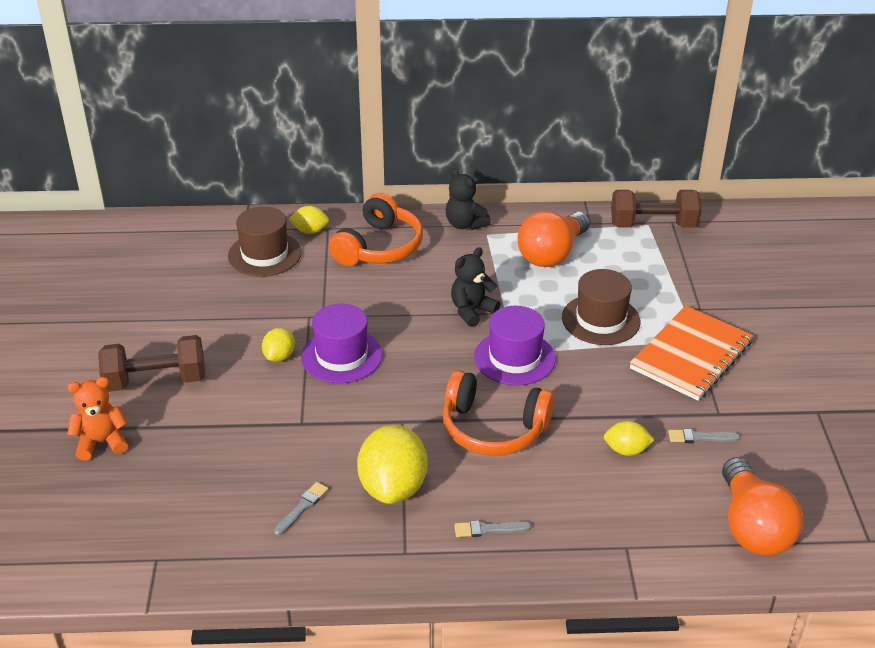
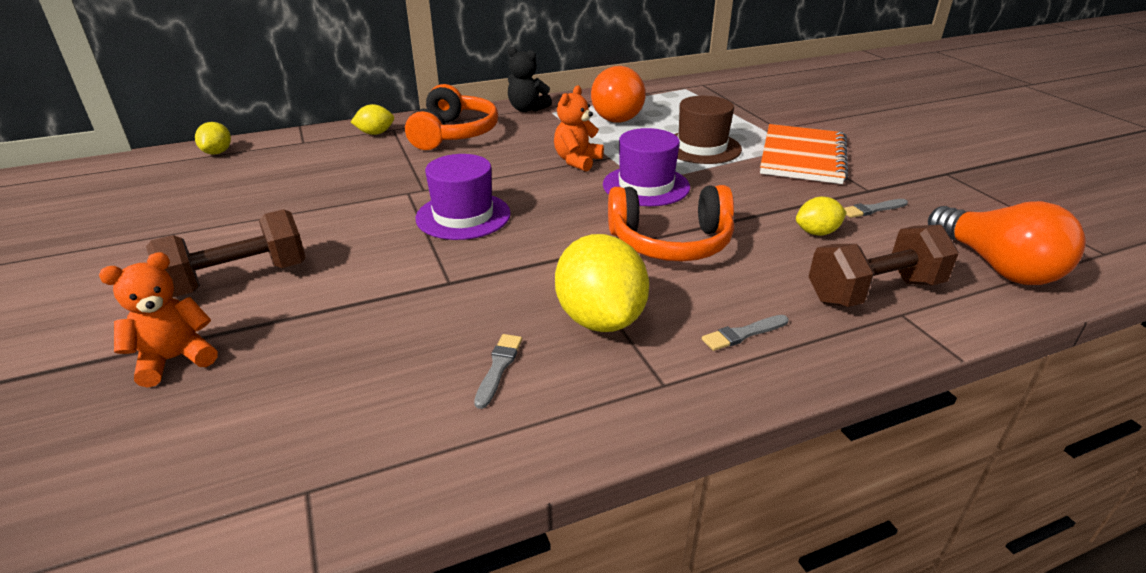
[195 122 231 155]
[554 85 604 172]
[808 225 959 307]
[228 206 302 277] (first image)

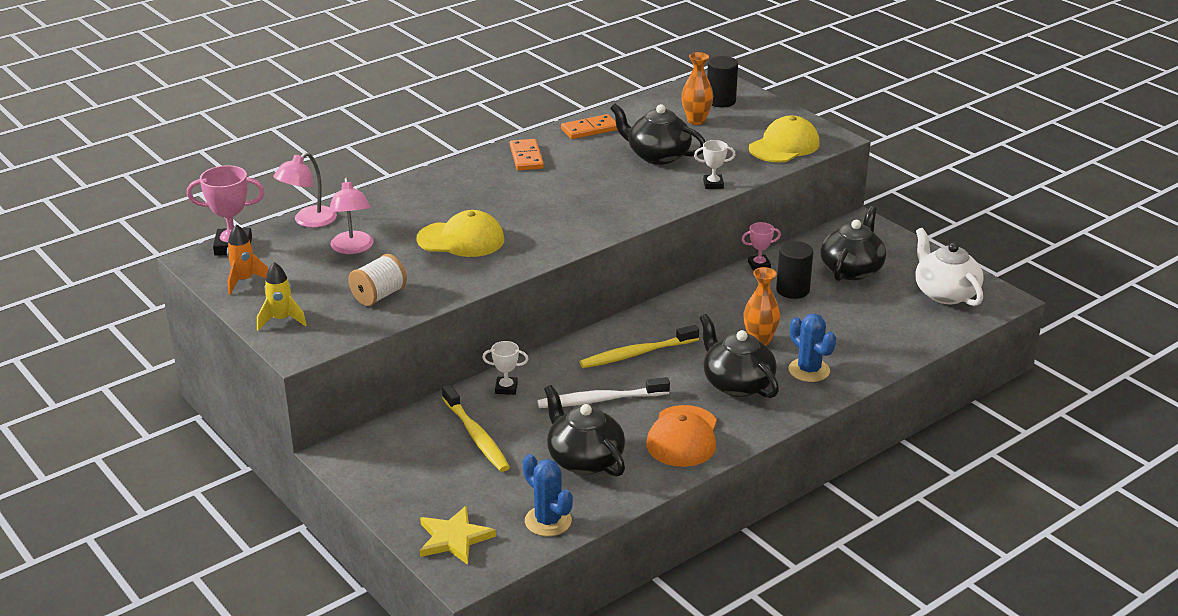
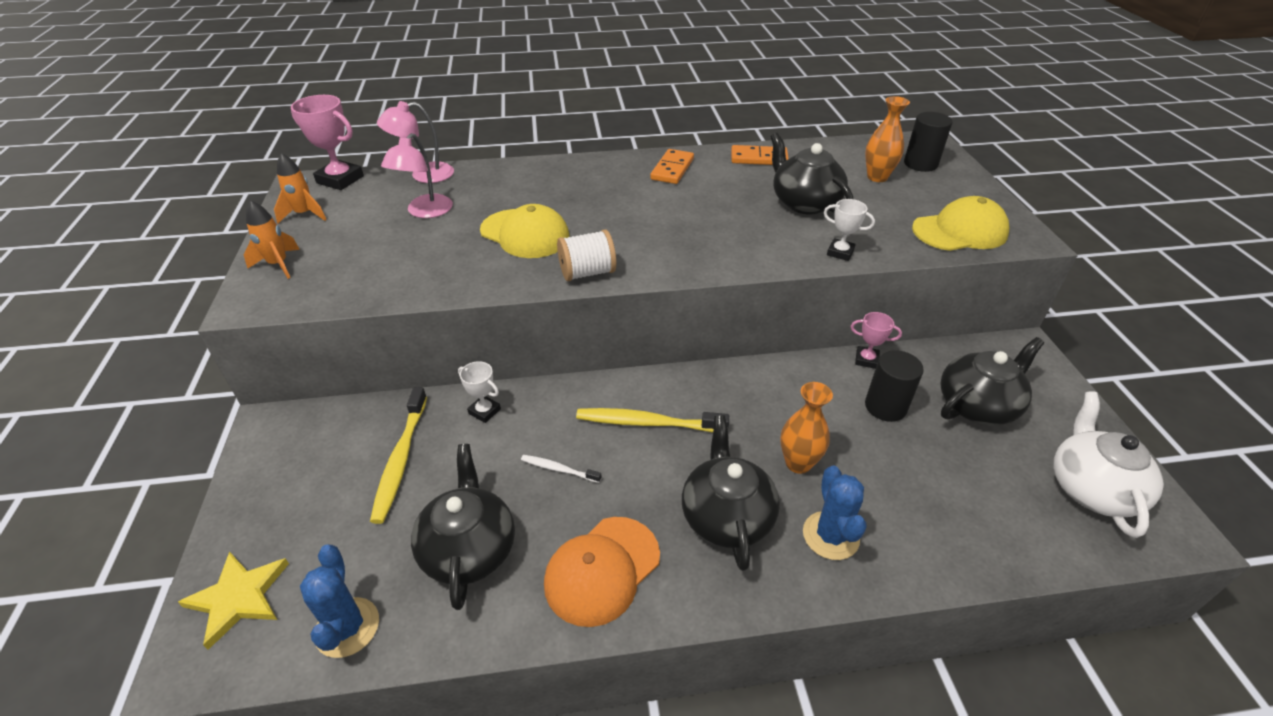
[244 201 300 279]
[521 455 601 483]
[557 229 616 281]

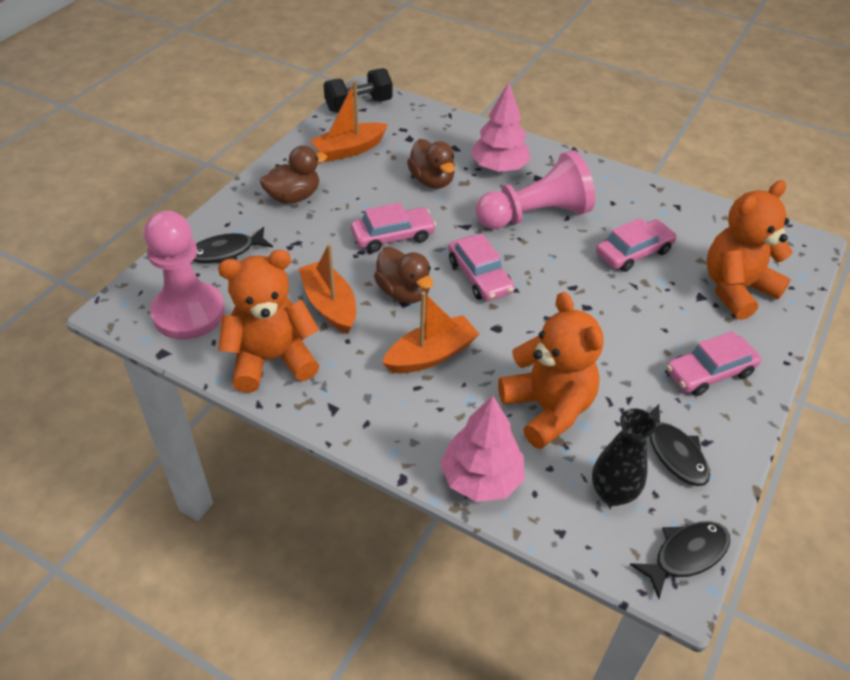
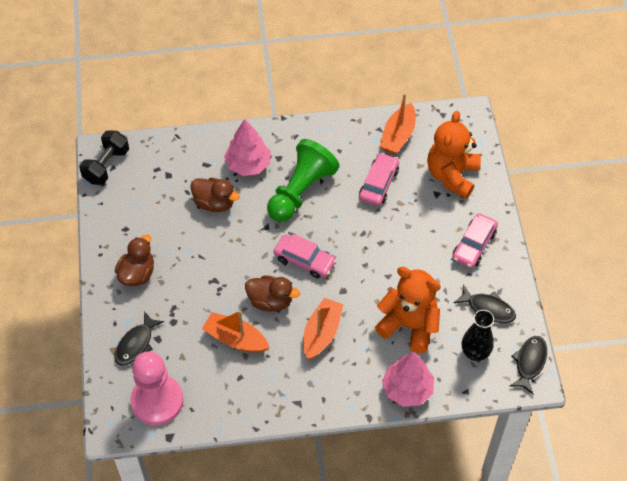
[267 139 340 222]
[380 93 416 154]
[218 250 319 393] (first image)
[351 203 436 252] (first image)

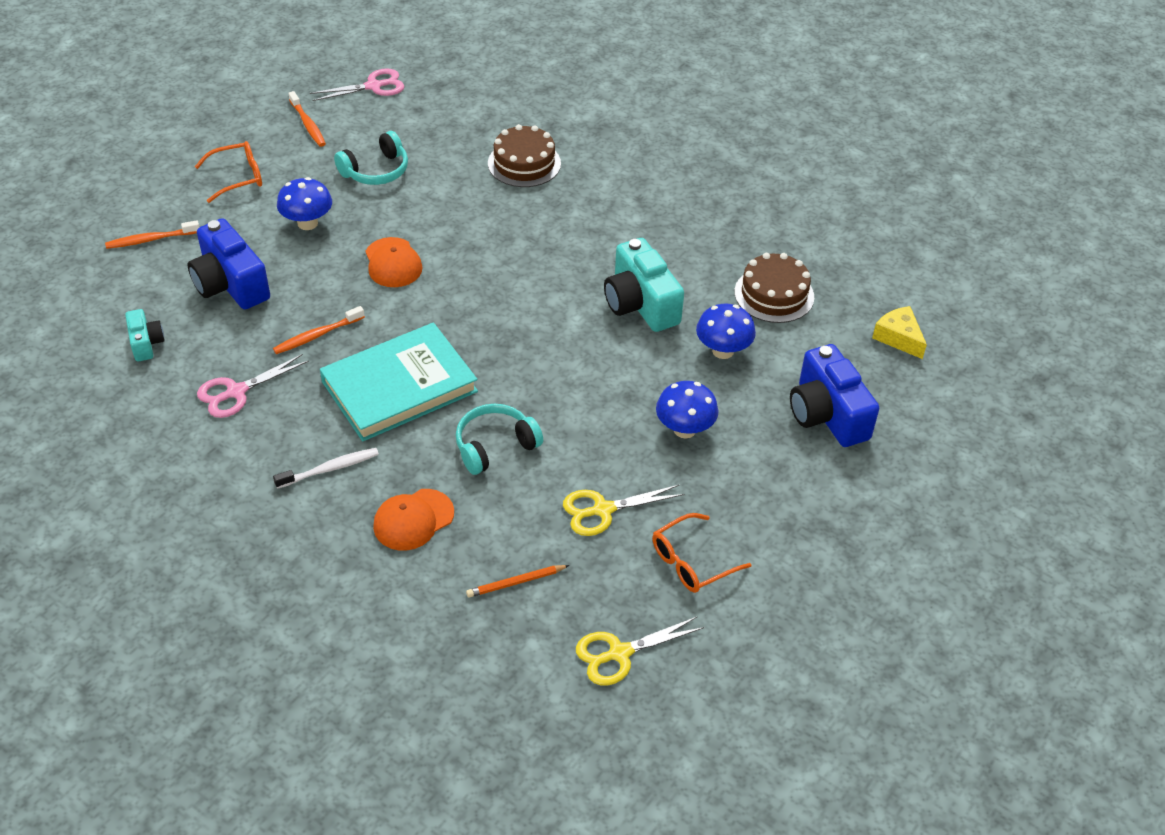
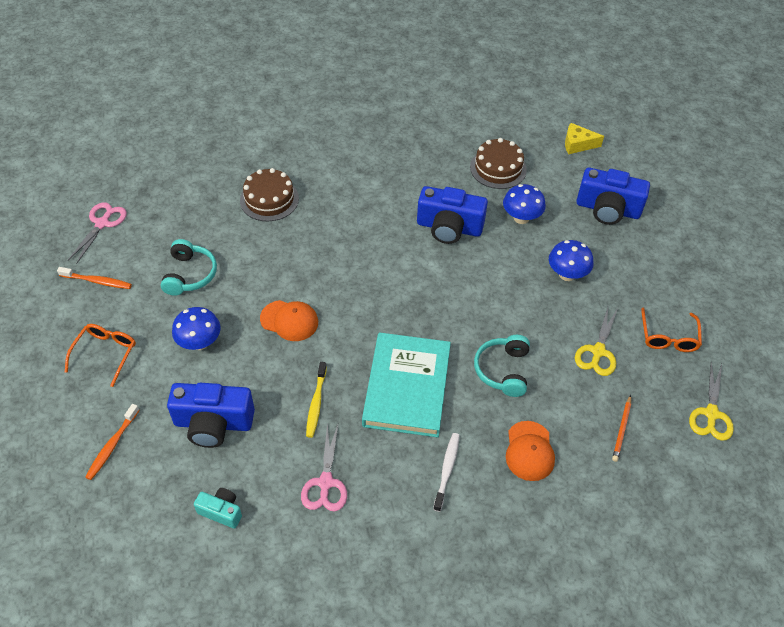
[306 362 327 438]
[417 186 488 244]

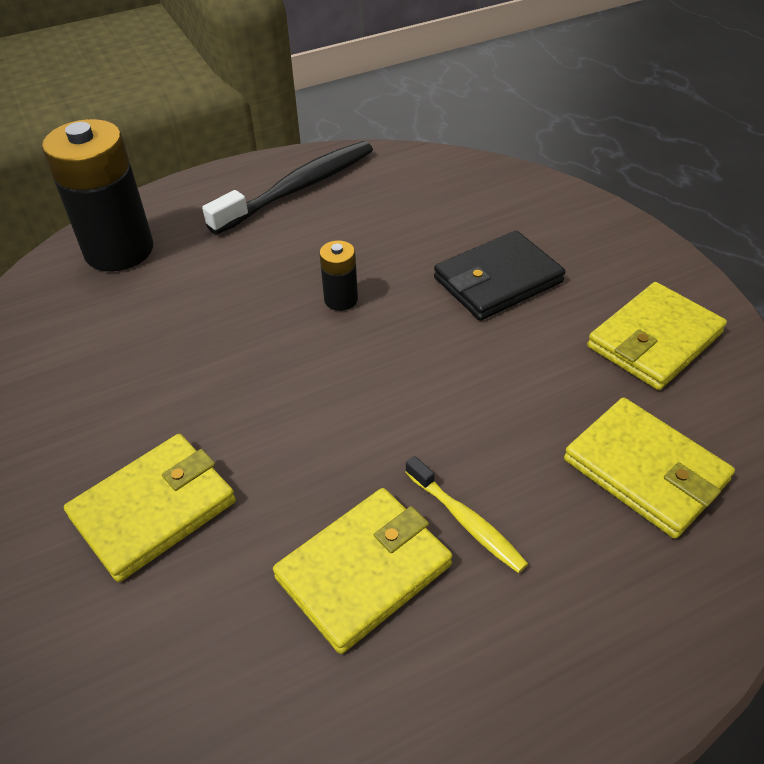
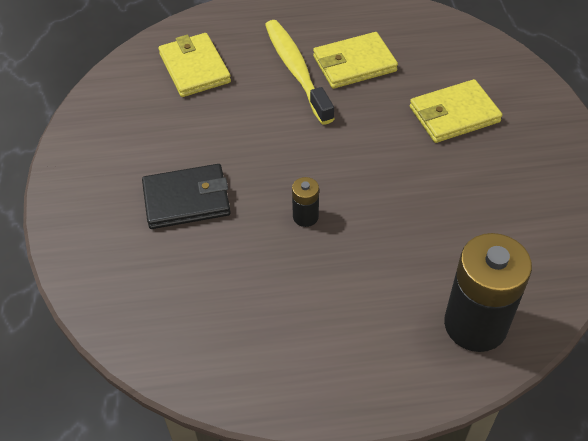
[265 20 335 125]
[202 141 373 235] (first image)
[587 282 727 390] (first image)

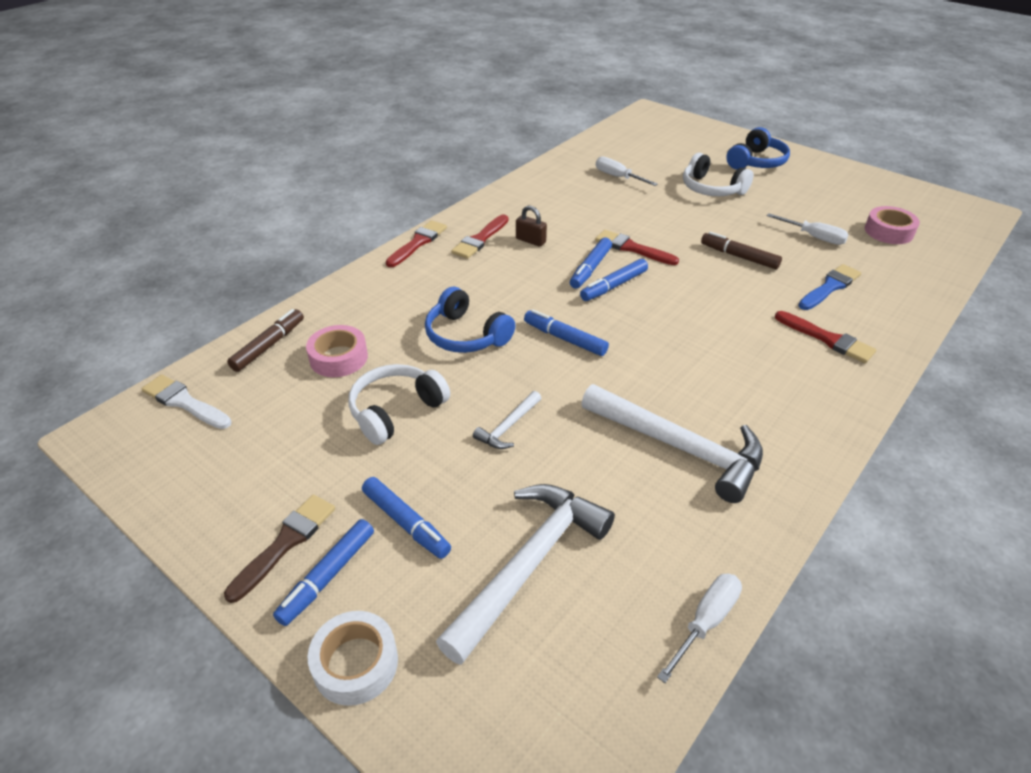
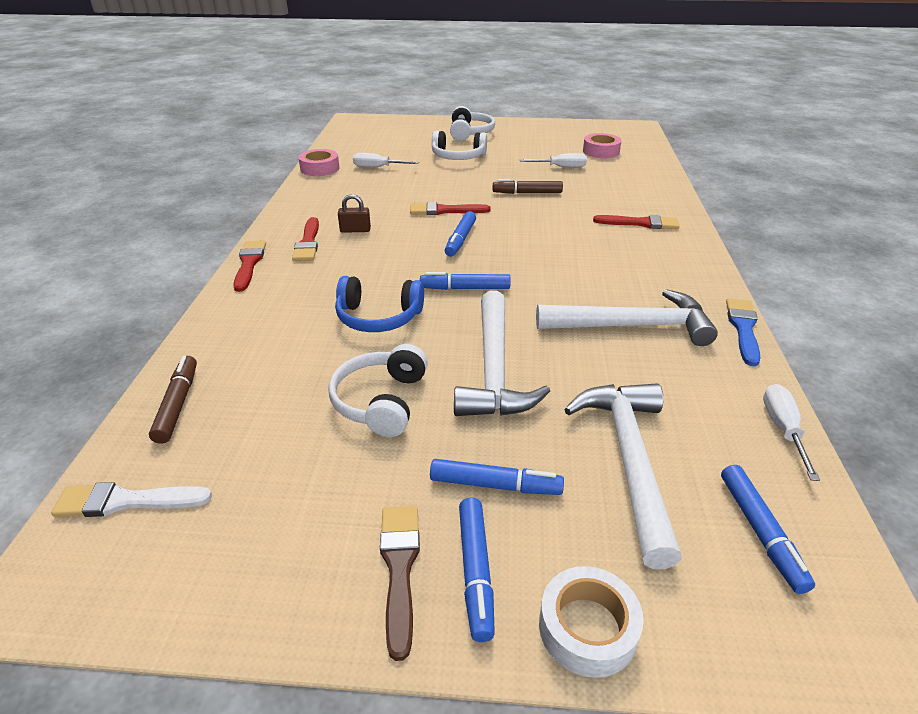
[298 149 339 176]
[450 106 495 141]
[454 291 550 416]
[721 465 815 594]
[726 298 761 366]

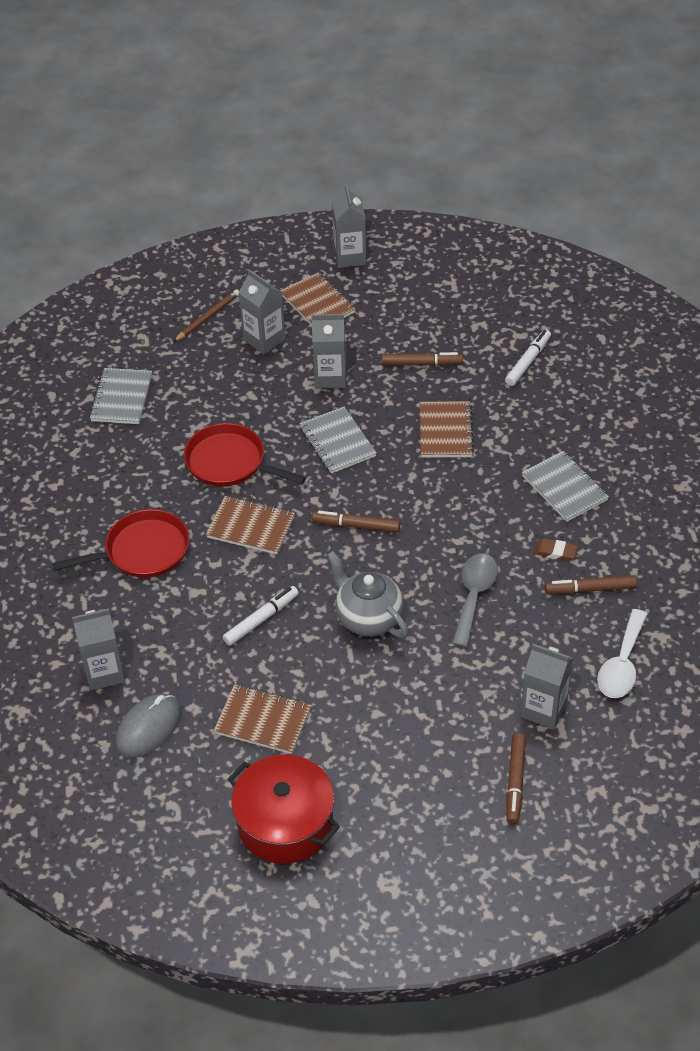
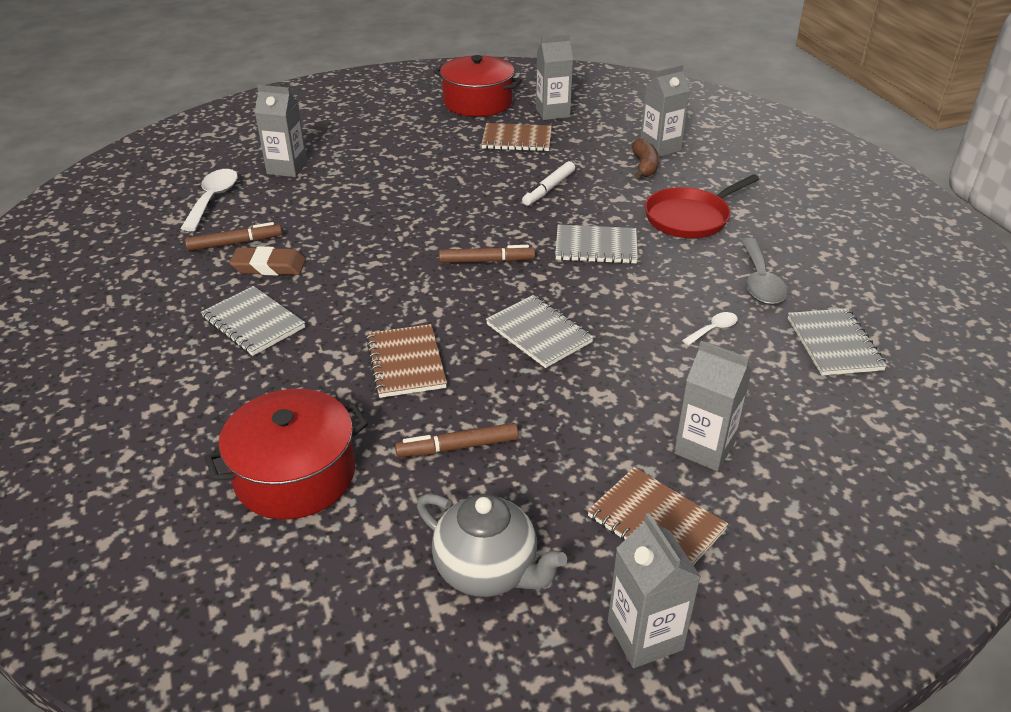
[204 389 368 519]
[229 246 306 276]
[417 494 567 597]
[536 35 573 120]
[555 224 638 264]
[632 139 659 178]
[682 312 738 346]
[741 238 787 305]
[115 694 181 757] (first image)
[173 289 239 342] (first image)
[184 423 306 487] (first image)
[506 733 526 824] (first image)

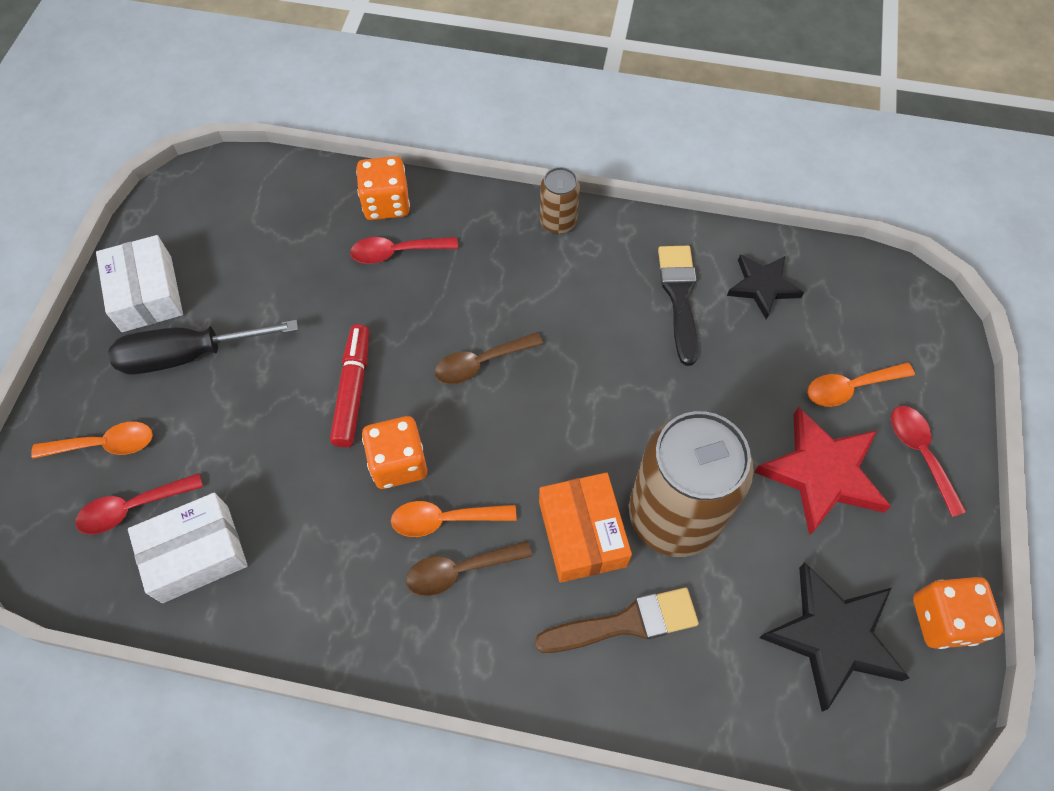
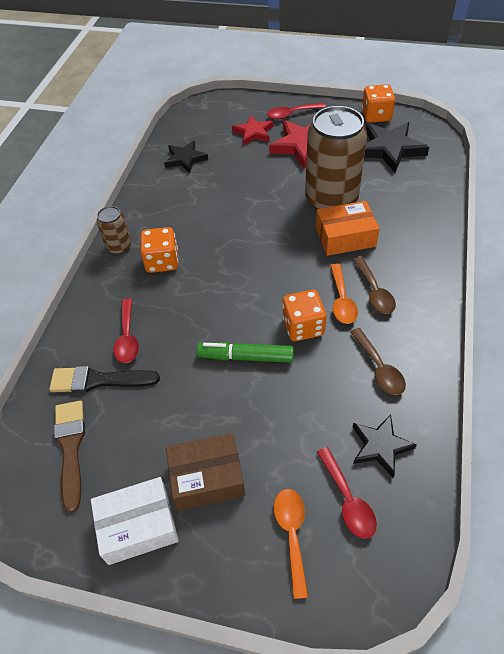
[49 366 160 393]
[54 400 85 513]
[140 227 178 273]
[166 433 245 511]
[197 342 294 363]
[232 115 274 146]
[350 328 406 395]
[353 414 417 478]

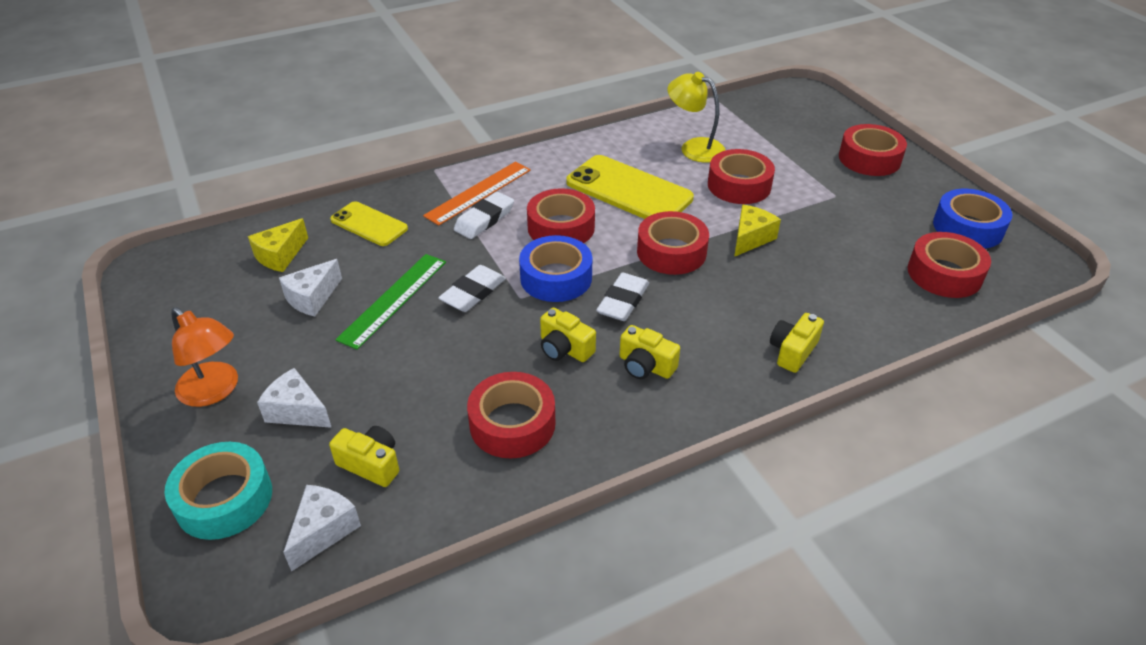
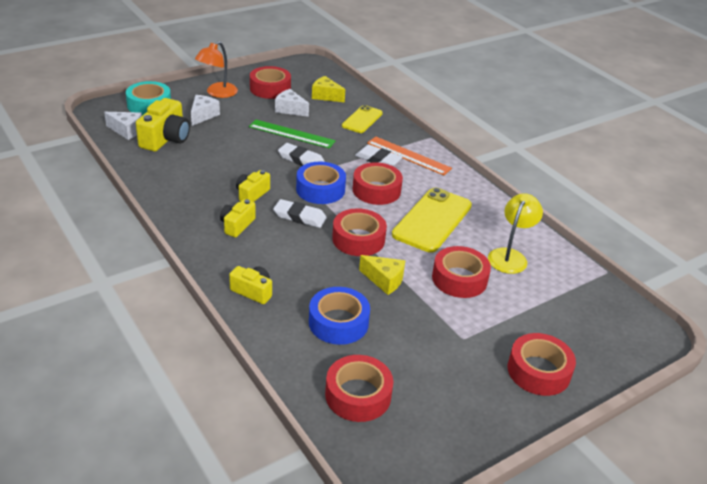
[136 98 190 152]
[250 66 291 99]
[309 287 370 345]

